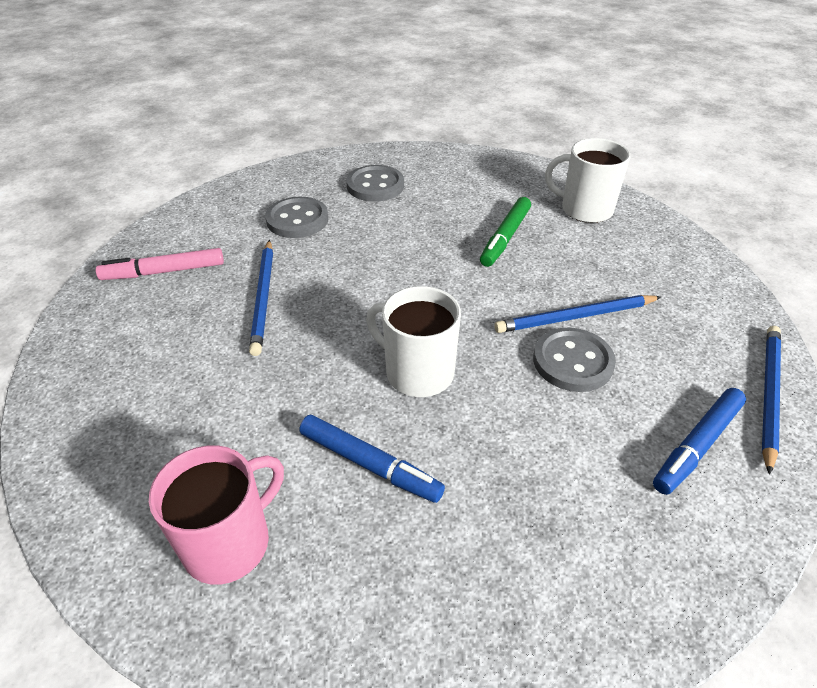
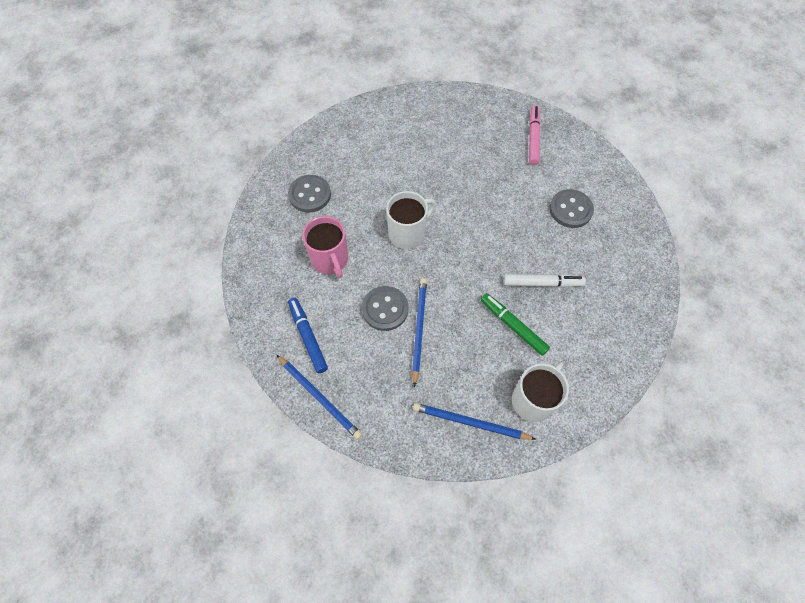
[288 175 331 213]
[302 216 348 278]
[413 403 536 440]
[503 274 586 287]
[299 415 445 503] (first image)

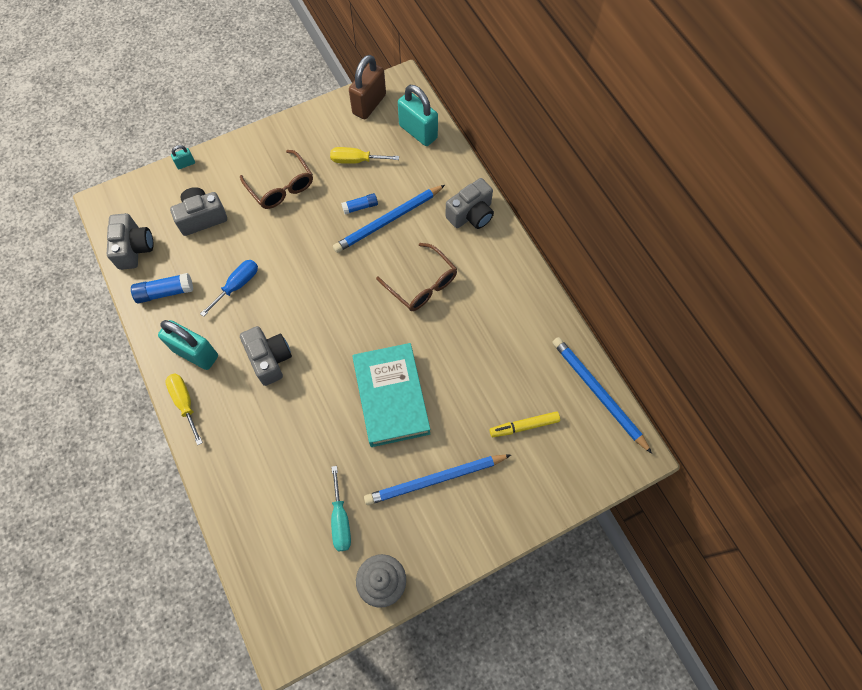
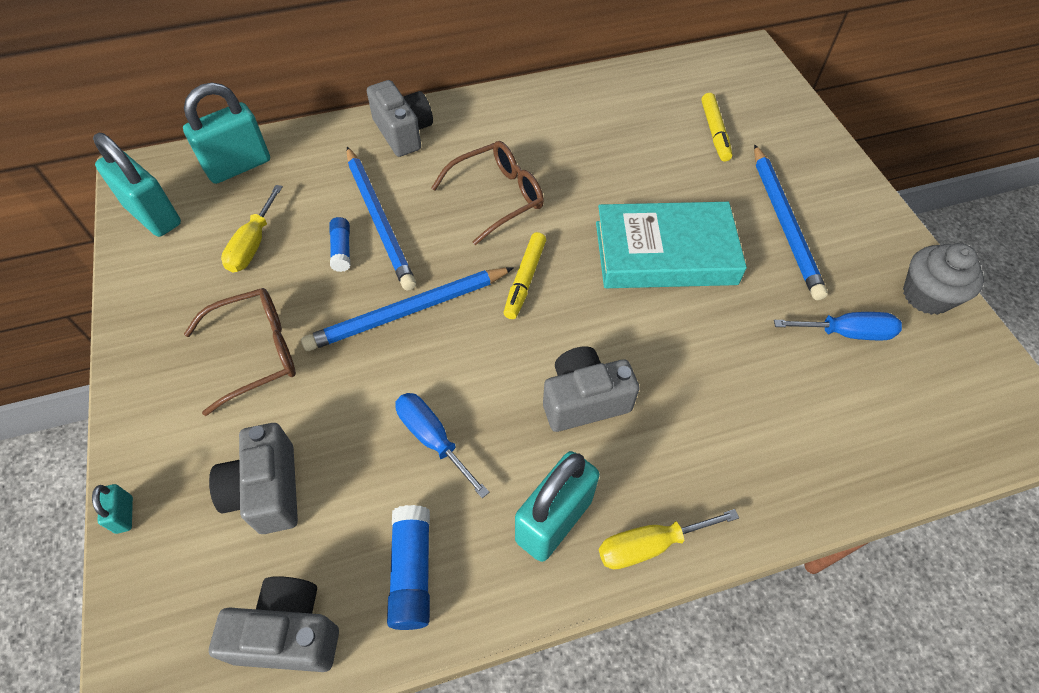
[93 133 181 237]
[301 267 514 351]
[503 232 546 319]
[774 312 902 340]

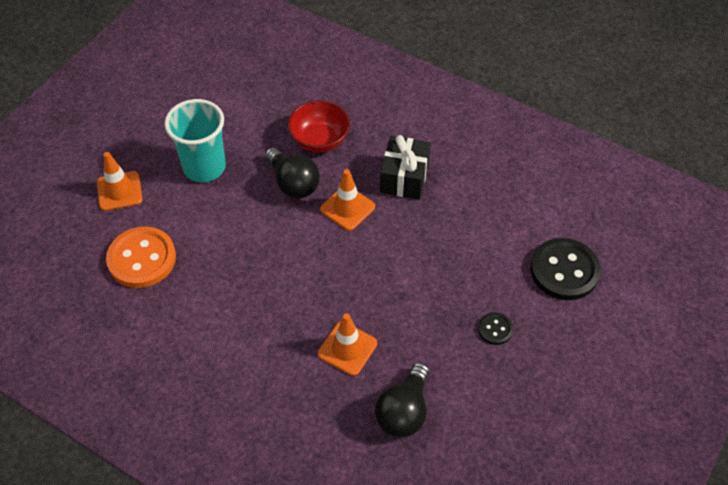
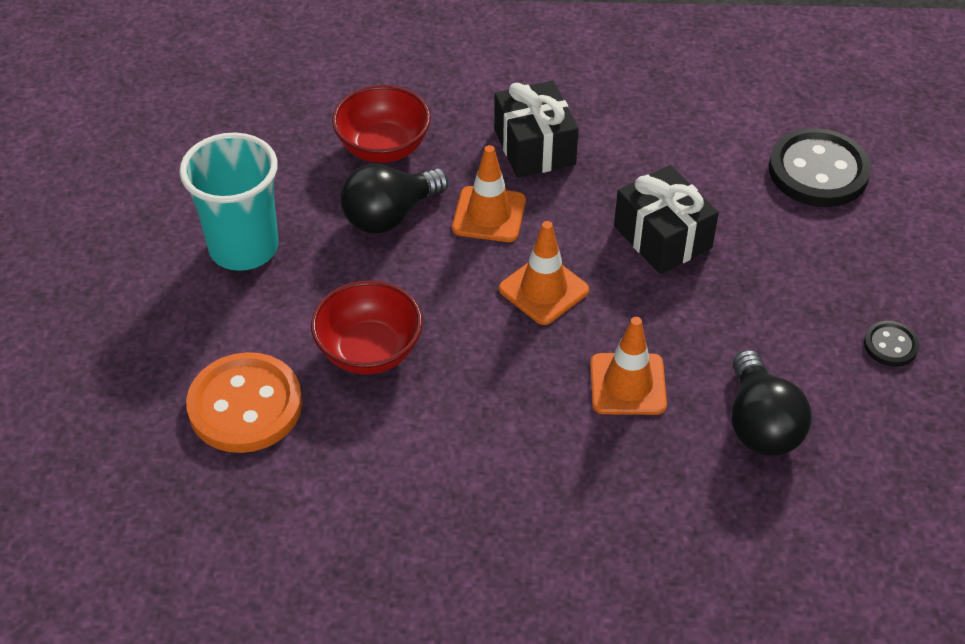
[311 280 423 375]
[340 164 449 234]
[499 221 589 325]
[614 165 719 274]
[864 321 919 367]

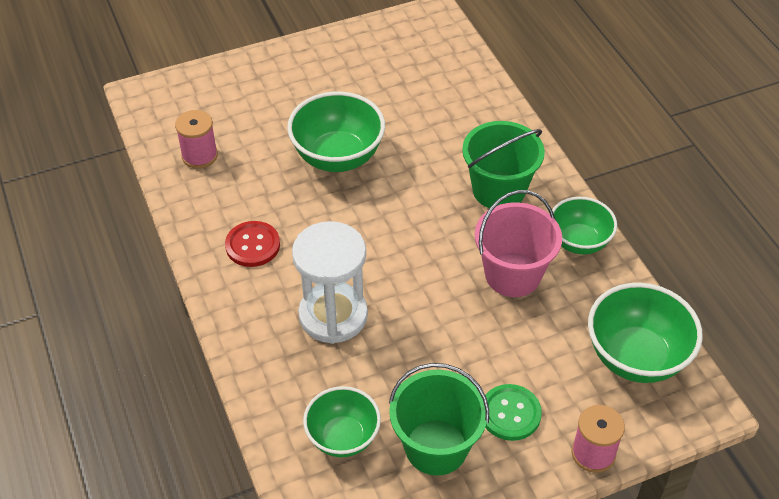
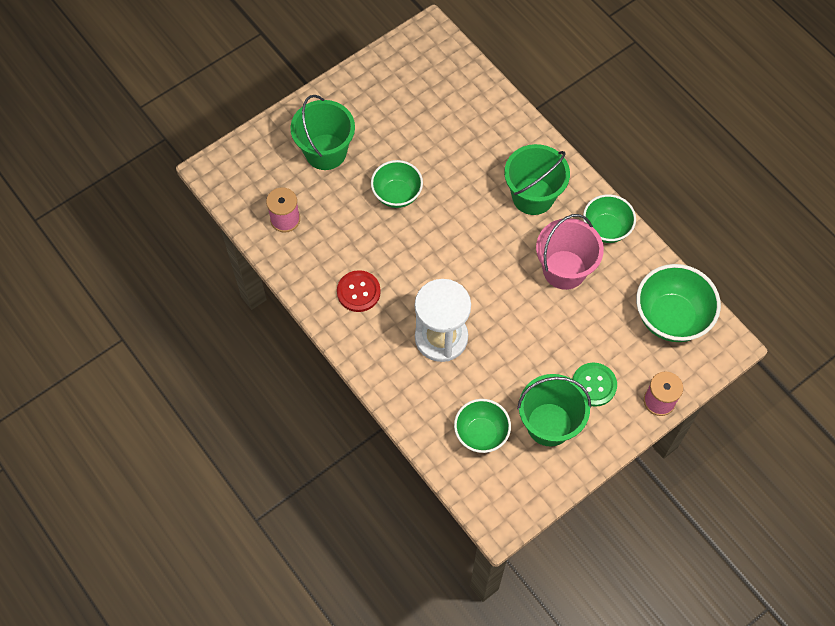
[290 95 355 170]
[371 160 423 208]

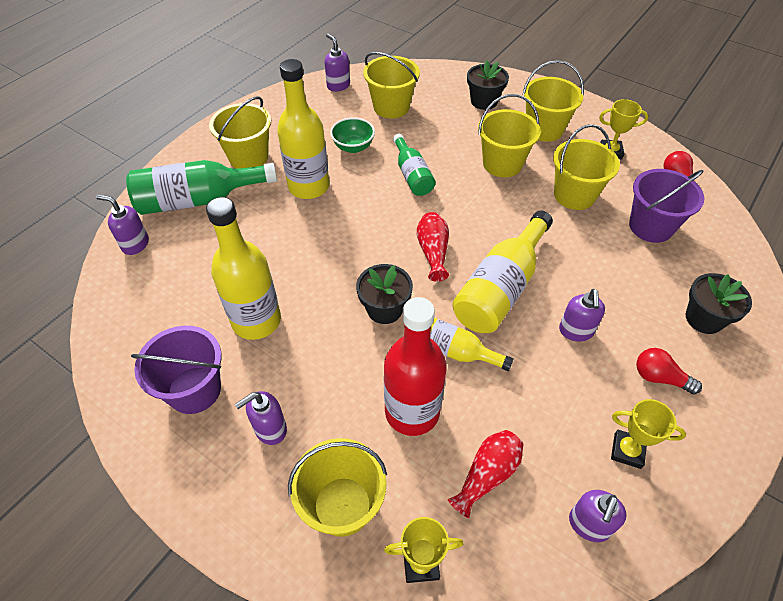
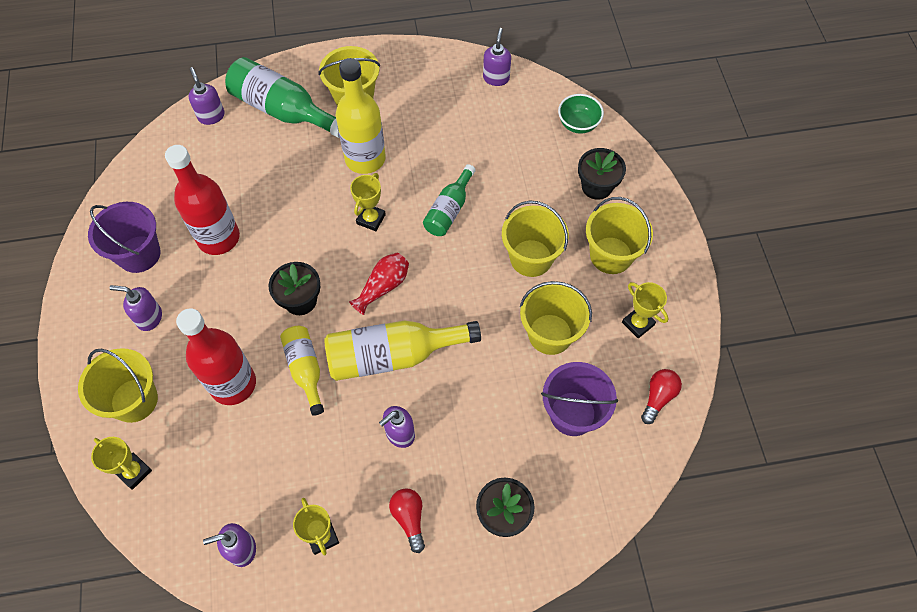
[165 145 240 255]
[350 173 386 231]
[558 94 604 134]
[363 52 420 118] (first image)
[448 430 523 518] (first image)

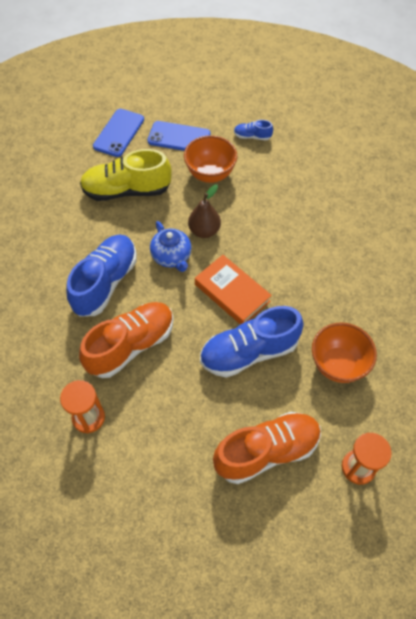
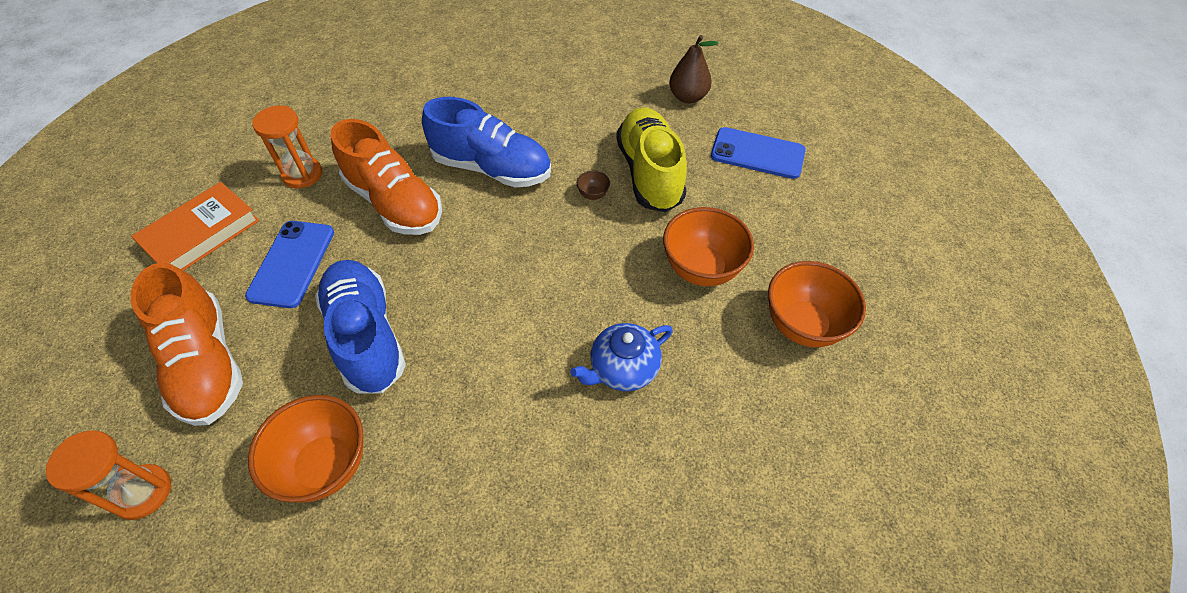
[131 182 259 271]
[245 221 334 308]
[570 323 673 391]
[577 171 610 200]
[669 35 718 103]
[768 261 866 347]

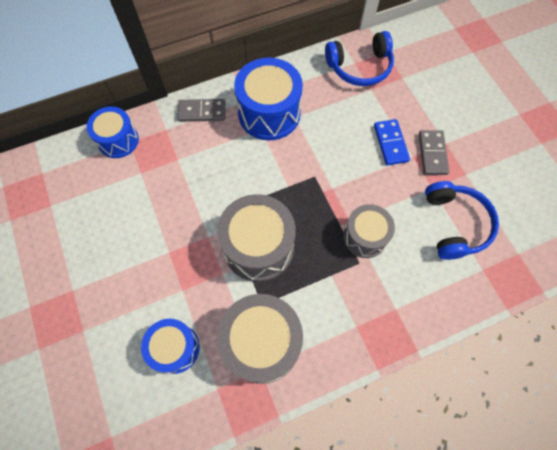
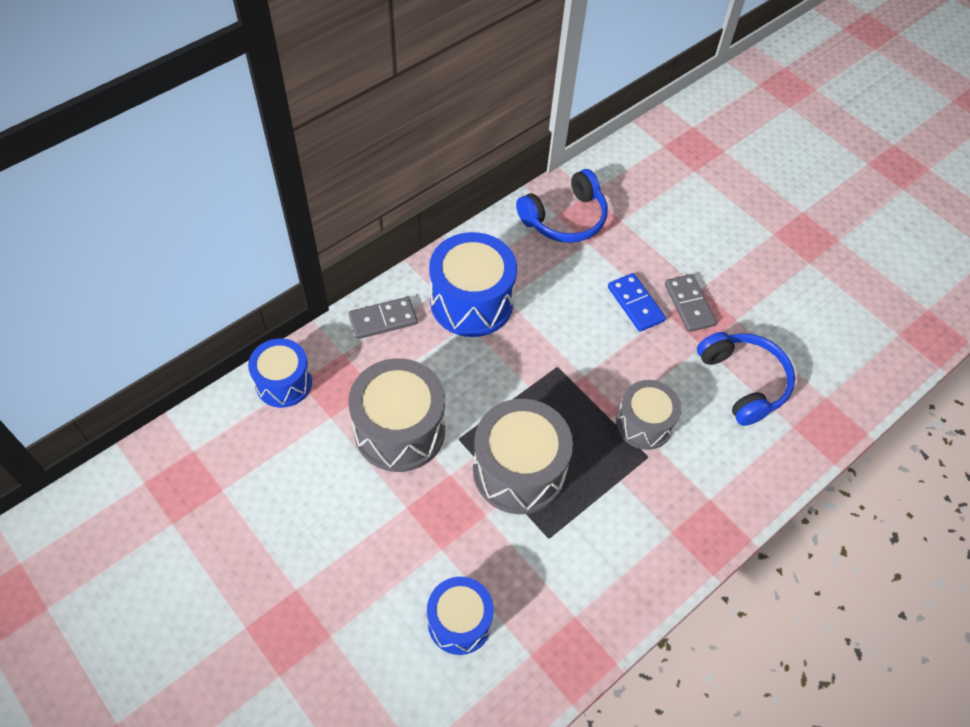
[348 358 445 472]

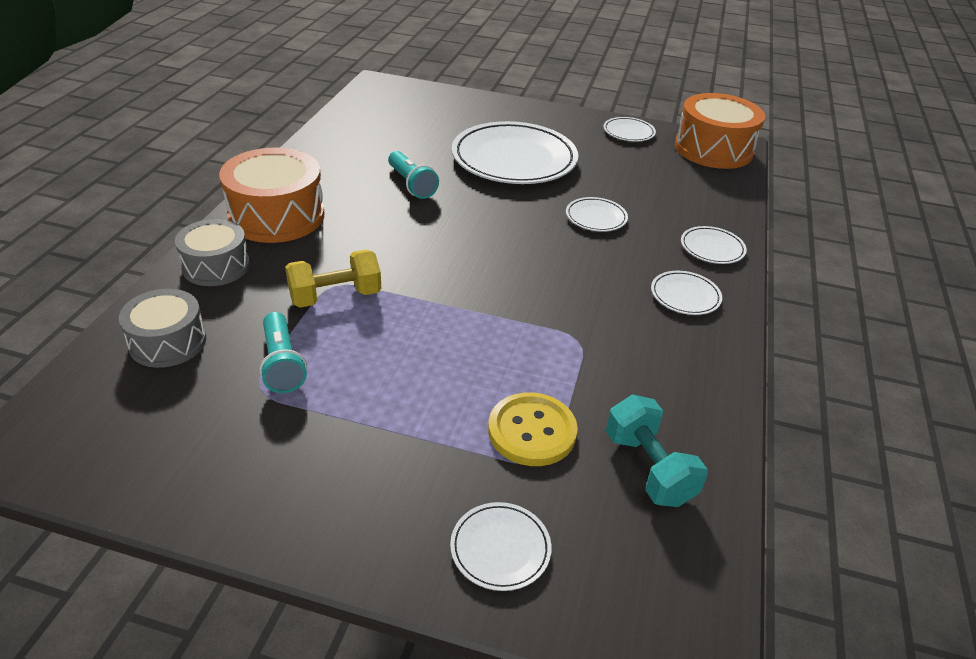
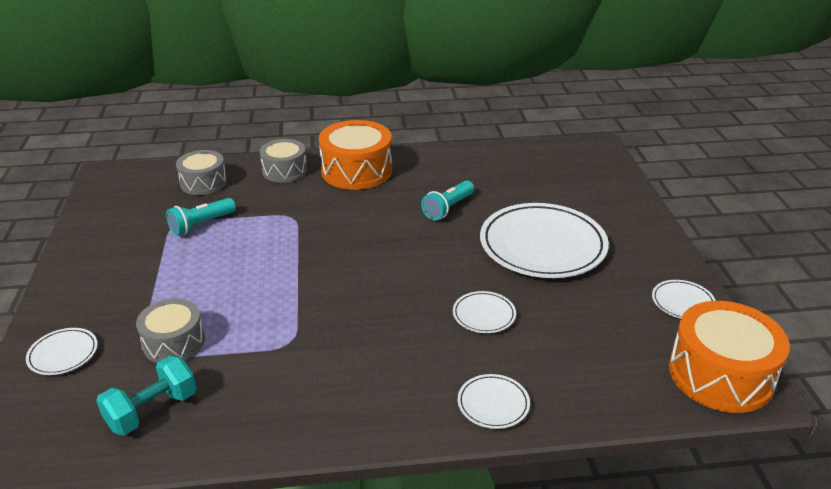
[136 298 205 363]
[285 250 381 308] (first image)
[651 271 722 315] (first image)

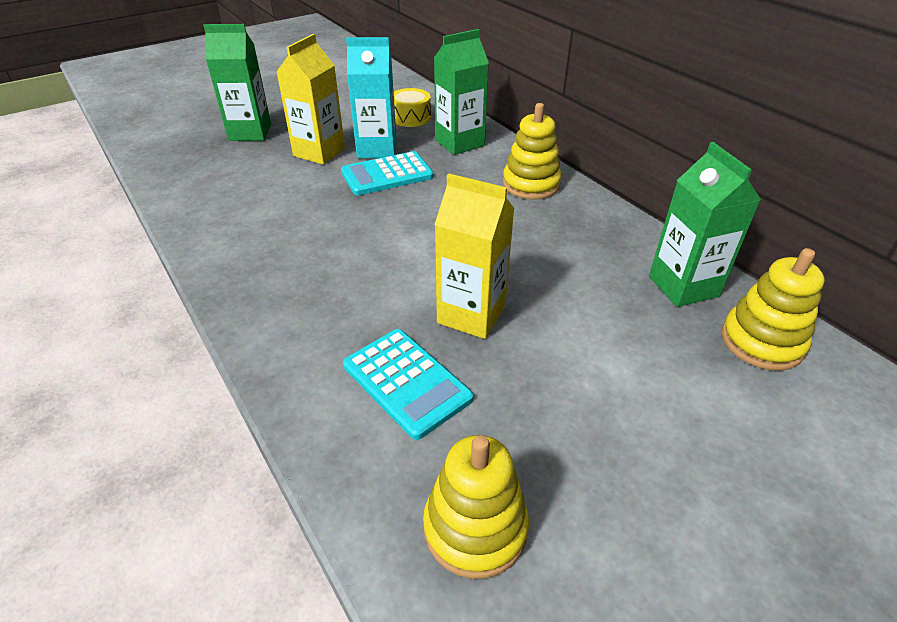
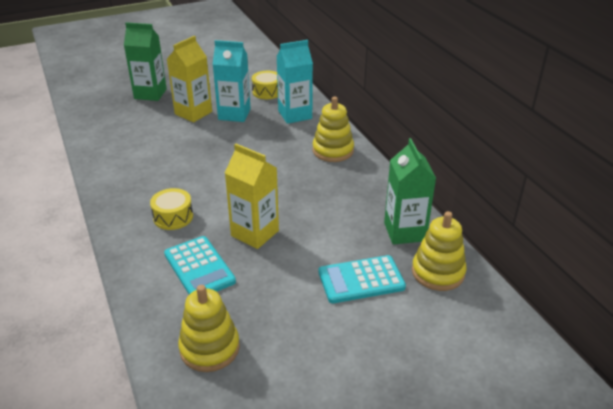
[150 188 193 230]
[277 40 313 124]
[318 255 406 303]

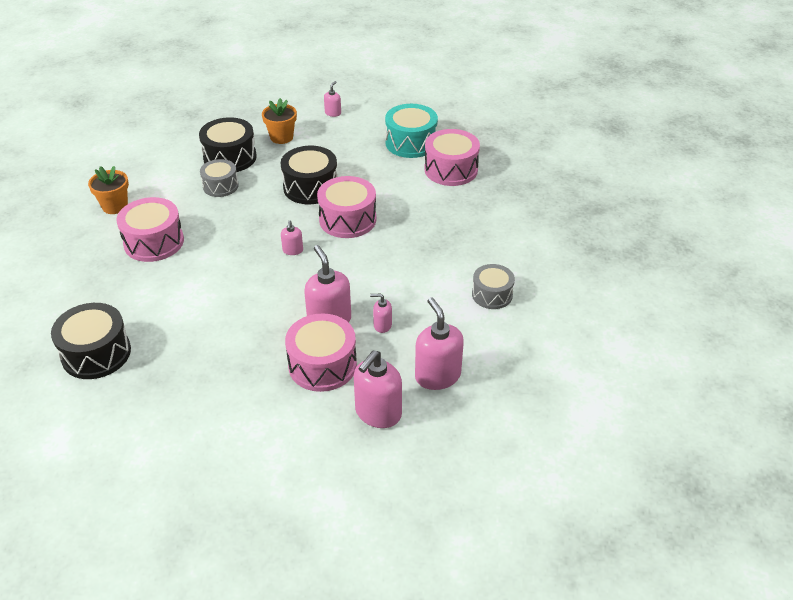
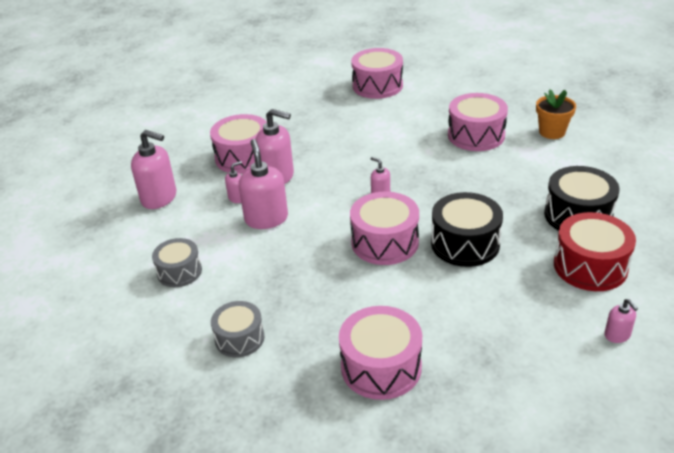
[211 301 265 357]
[239 139 288 229]
[351 48 403 99]
[554 212 636 291]
[385 104 438 158] (first image)

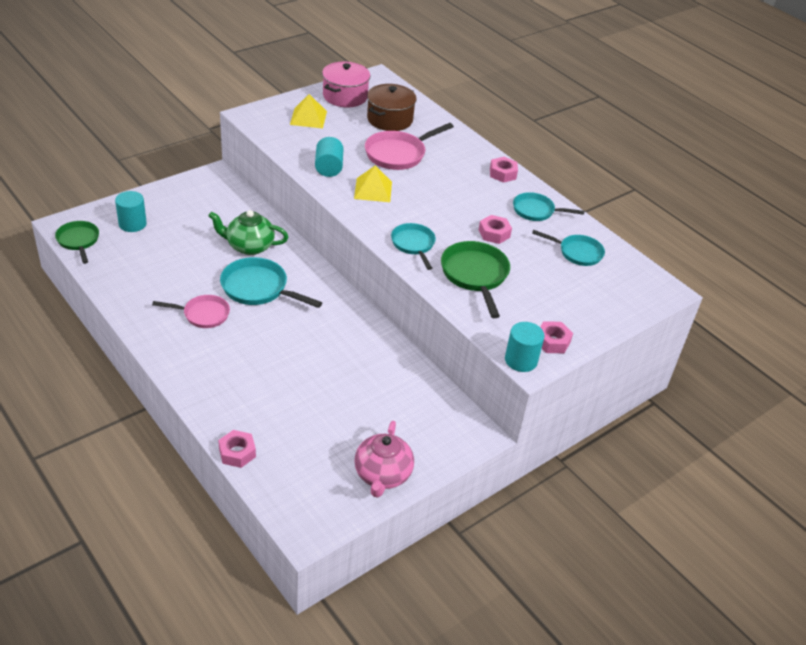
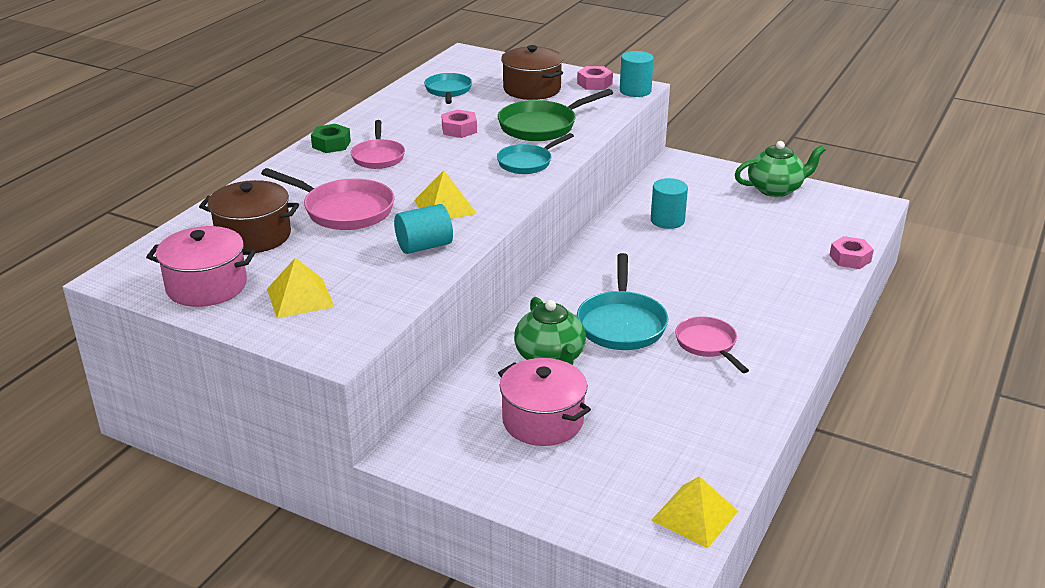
[311 124 351 153]
[351 120 405 169]
[498 358 591 446]
[501 45 563 100]
[651 178 688 229]
[651 476 738 548]
[735 141 825 197]
[513 192 585 221] (first image)

